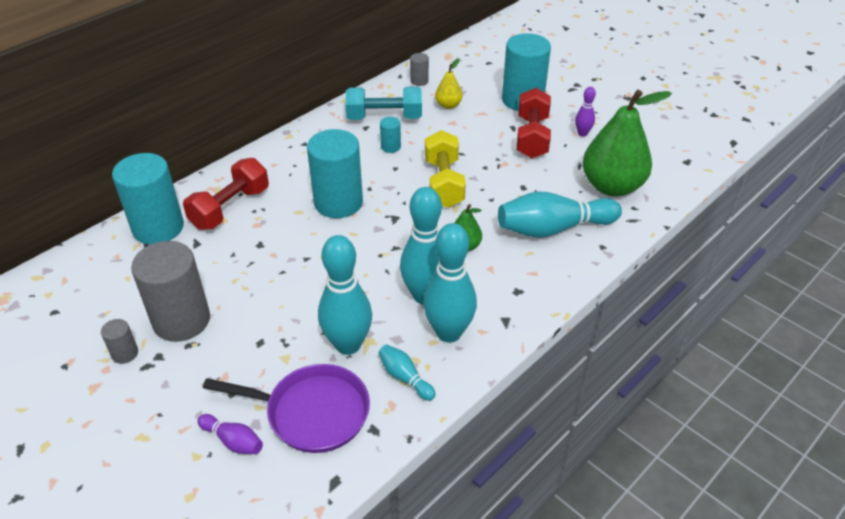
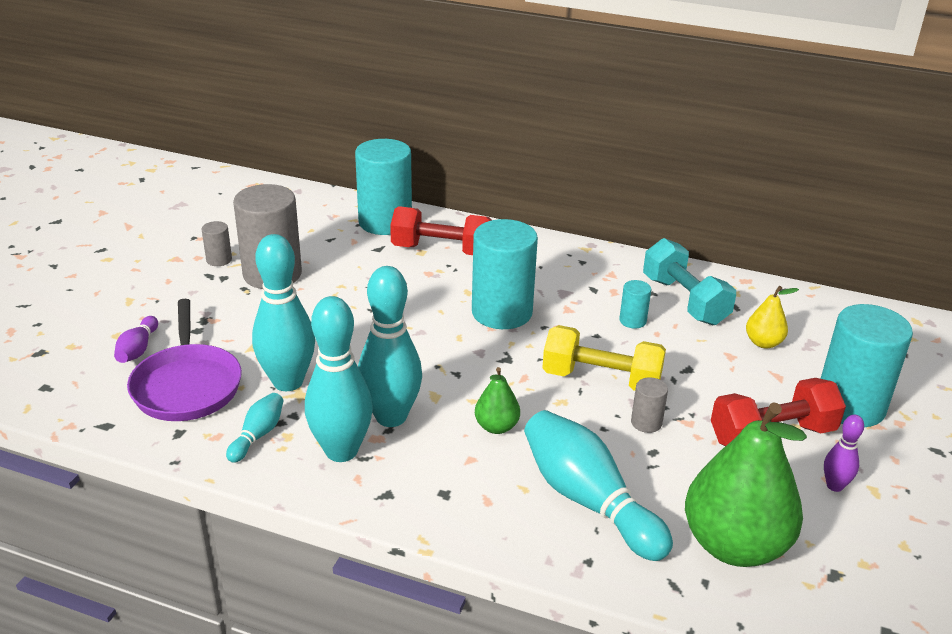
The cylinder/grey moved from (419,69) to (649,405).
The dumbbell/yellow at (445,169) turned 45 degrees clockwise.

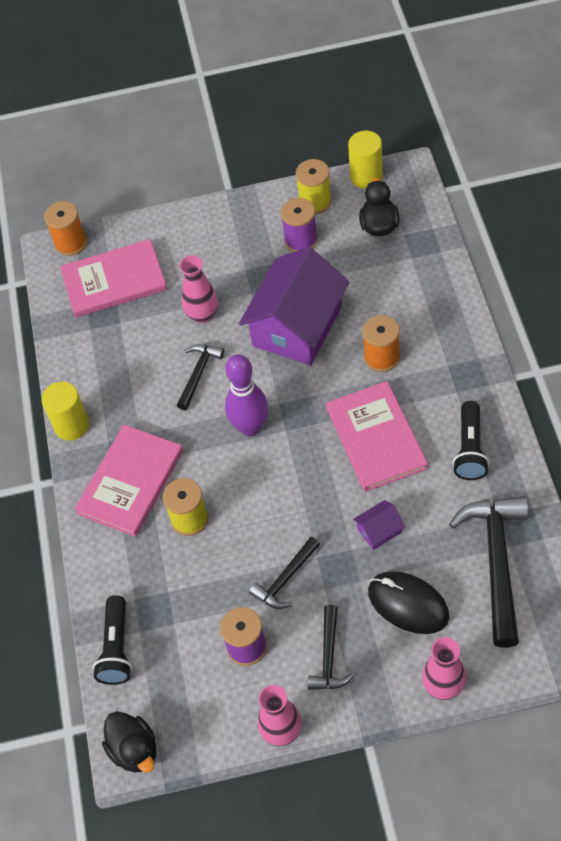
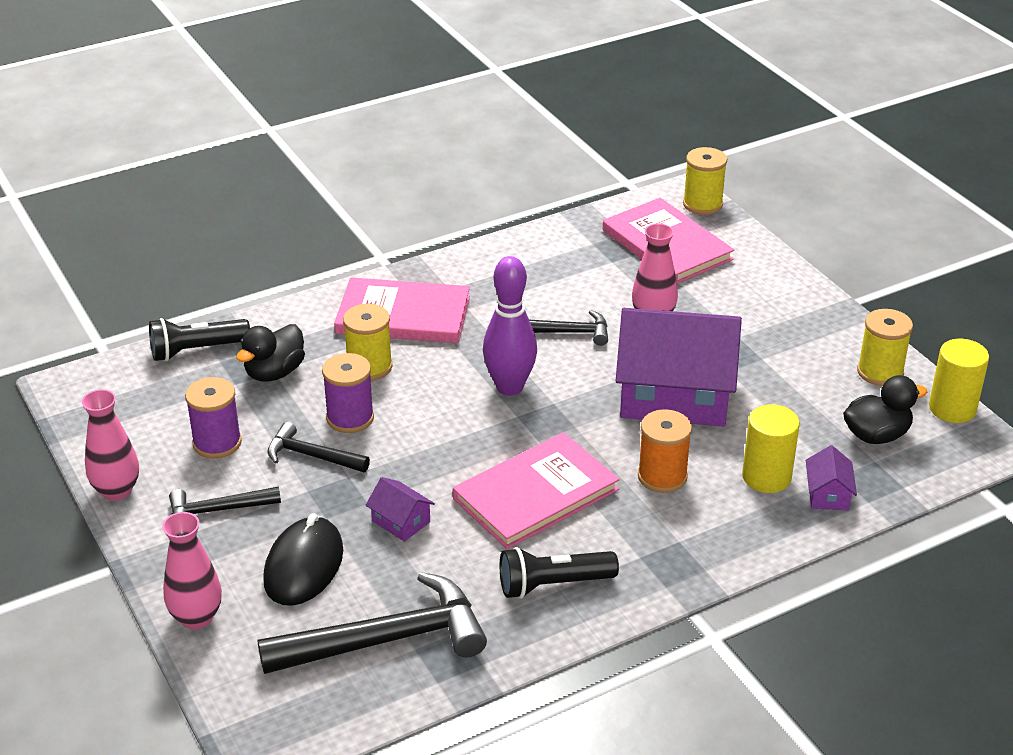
The house/purple at (831,477) appeared.
The cylinder/yellow moved from (65,411) to (771,448).
The duck/black moved from (129,742) to (270,353).
The spool/purple moved from (299,225) to (348,393).
The spool/orange at (65,228) became the spool/yellow at (705,181).

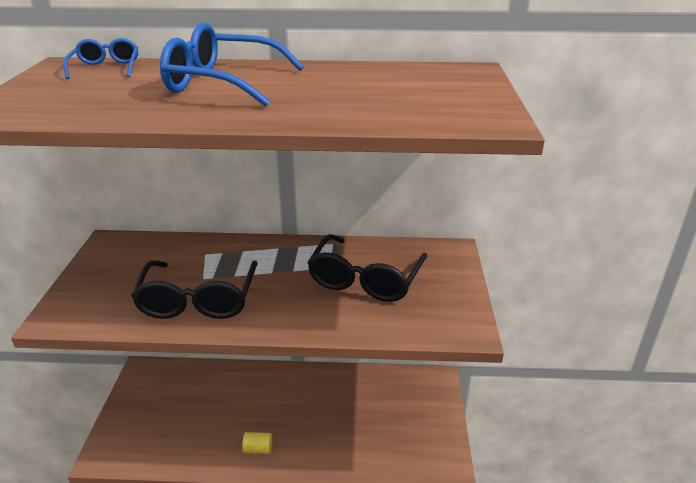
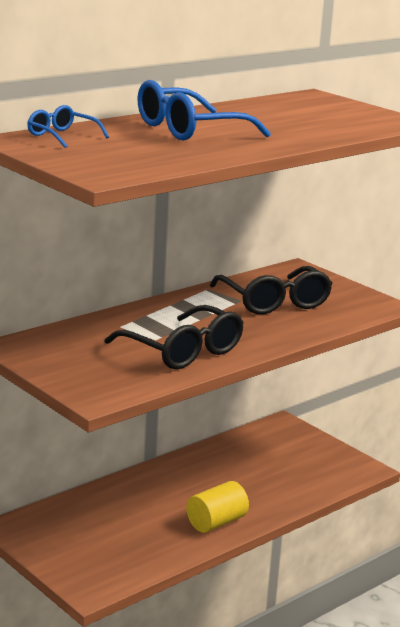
The cylinder/yellow at (257,443) changed to 1.76 times the size.

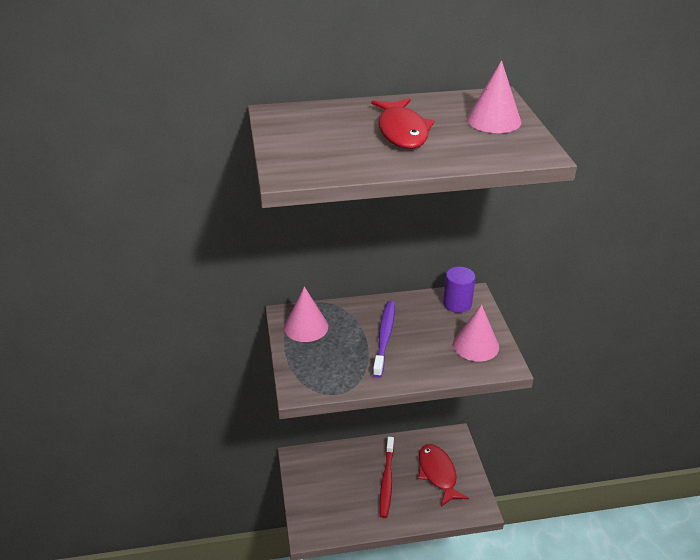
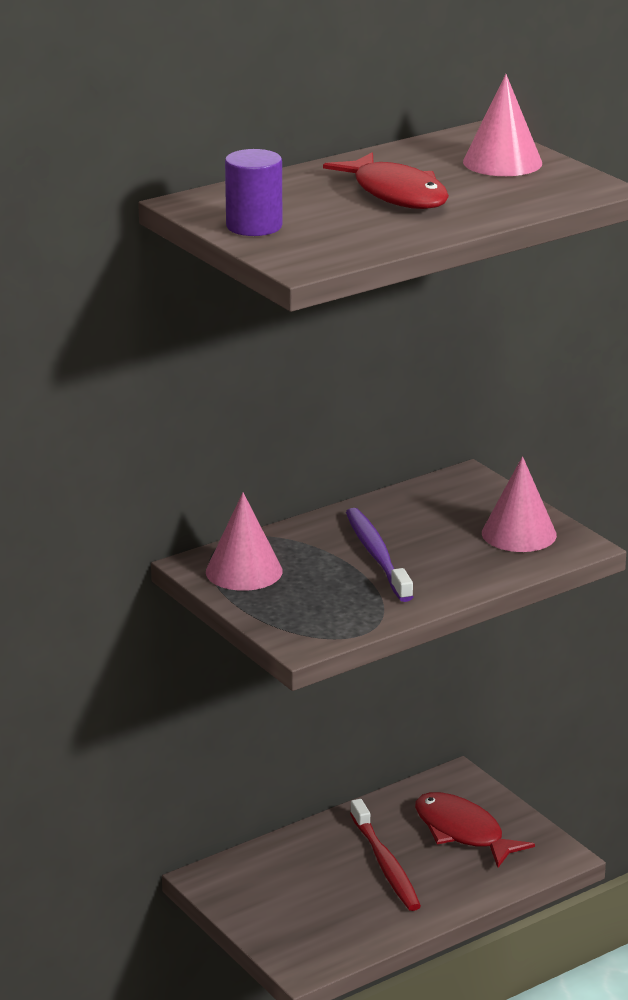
The cylinder/purple moved from (459,290) to (254,192).

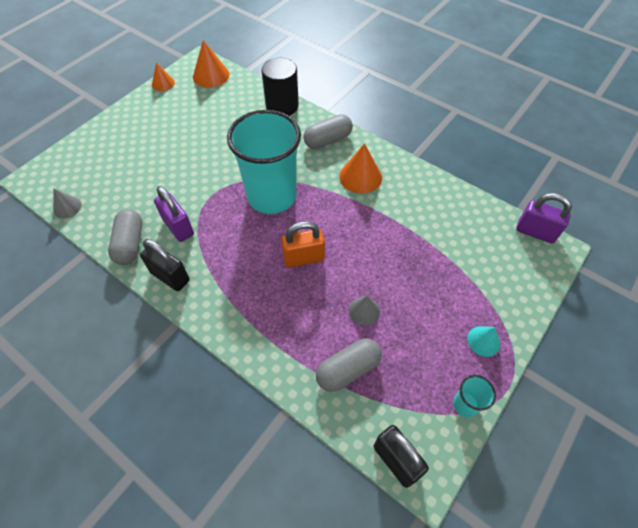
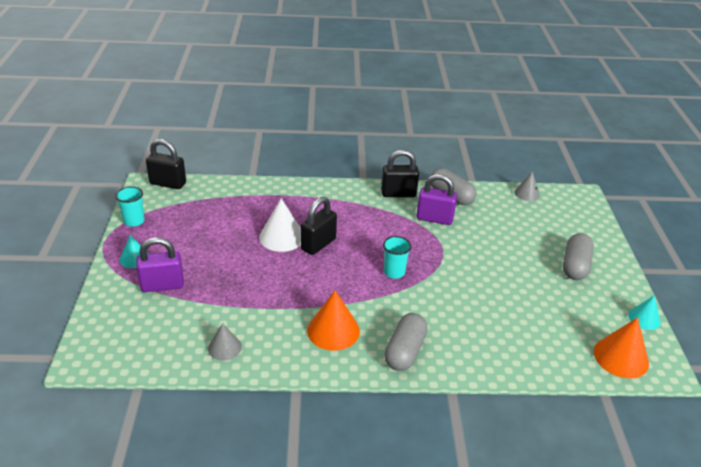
The cylinder/black at (280,87) disappeared.
The cone/white at (280,225) appeared.
The capsule/grey moved from (349,365) to (578,256).
The cone/grey moved from (364,310) to (225,342).
The padlock/purple moved from (544,218) to (160,264).
The cone/orange at (163,77) became the cone/turquoise at (644,313).
The padlock/orange at (303,244) became the padlock/black at (319,226).
The cup/turquoise at (264,162) changed to 0.40 times the size.

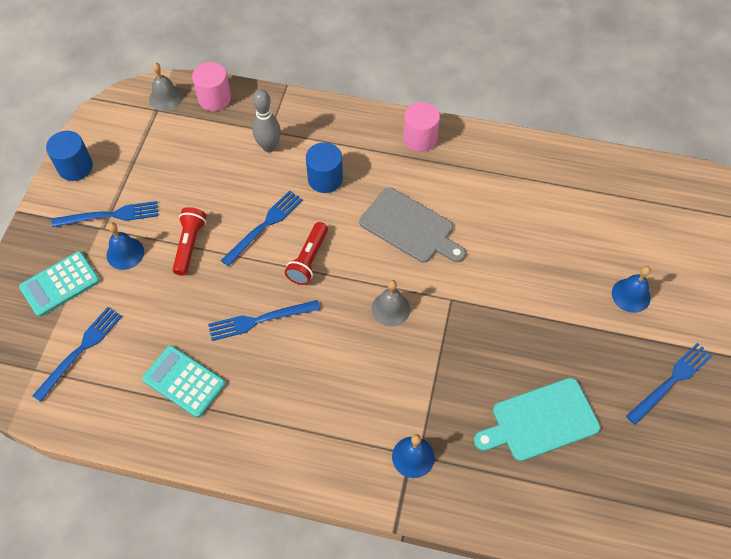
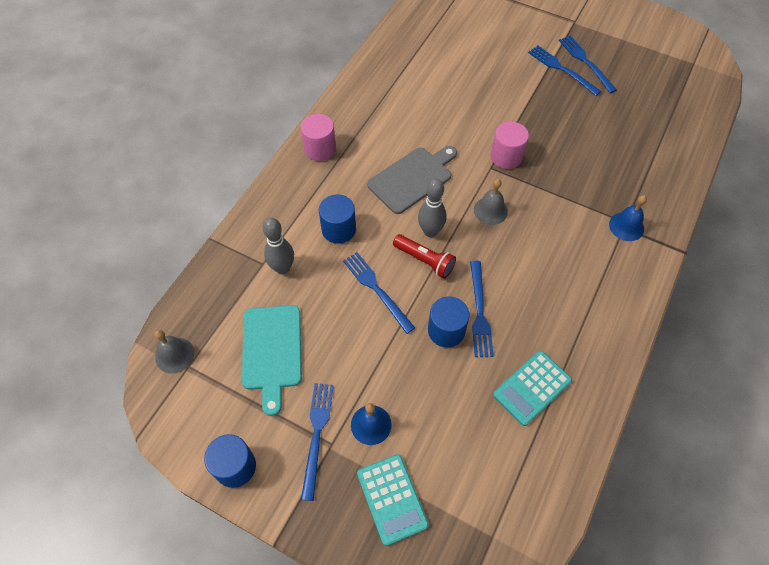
The flashlight/red at (189,241) disappeared.
The bell/blue at (631,289) disappeared.
The bowling pin/grey at (432,207) appeared.
The cylinder/blue at (448,321) appeared.
The fork/blue moved from (77,354) to (564,70).
The cylinder/pink moved from (211,86) to (510,145).
The cutting board/turquoise moved from (537,419) to (272,360).

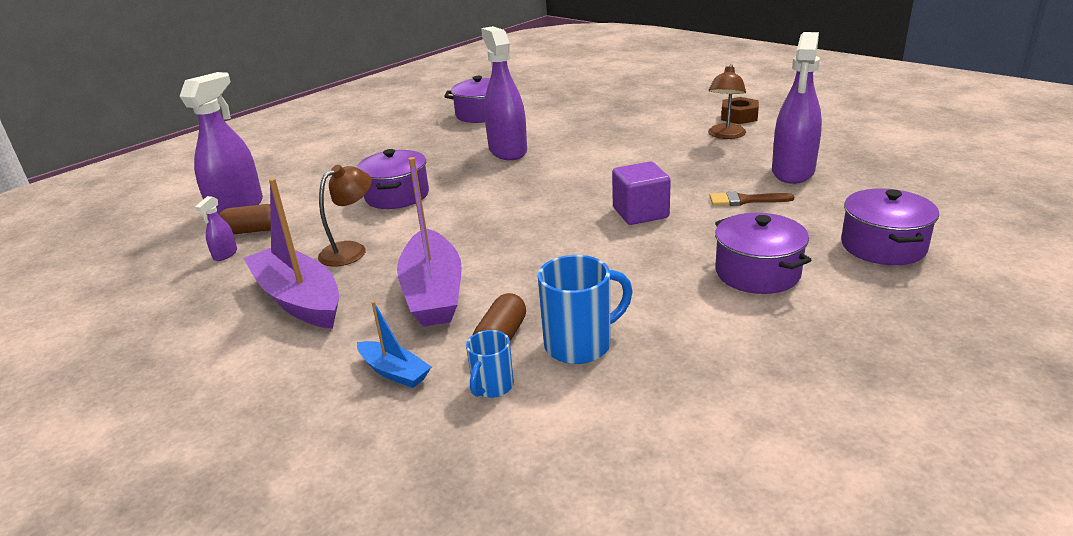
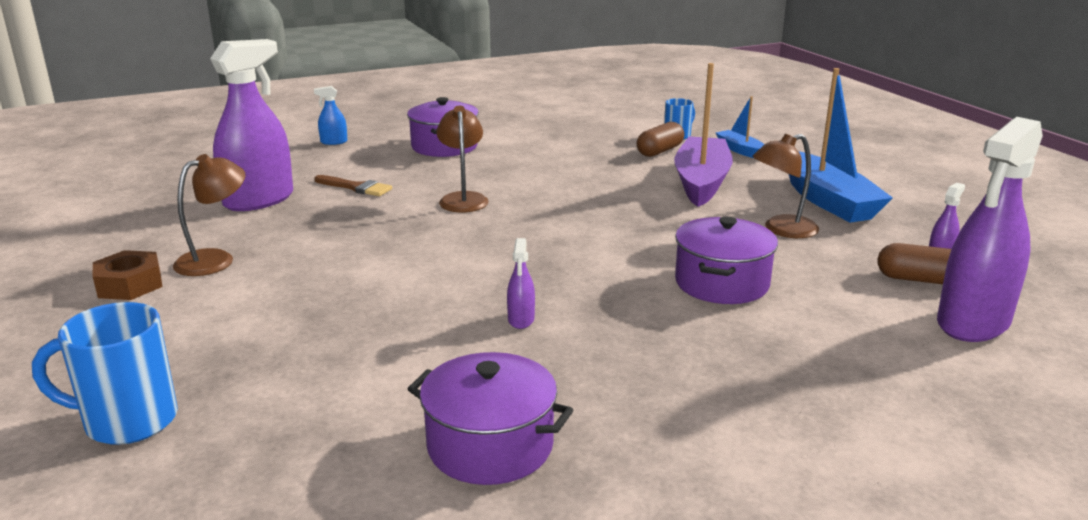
The mug/blue moved from (585,309) to (105,373).
The cube/purple at (641,193) was replaced by the lamp/brown at (462,159).
The pot/purple at (890,226) was replaced by the spray bottle/blue at (330,115).
The boat/purple at (291,253) became the boat/blue at (841,145).
The spray bottle/purple at (504,93) changed to 0.42 times the size.

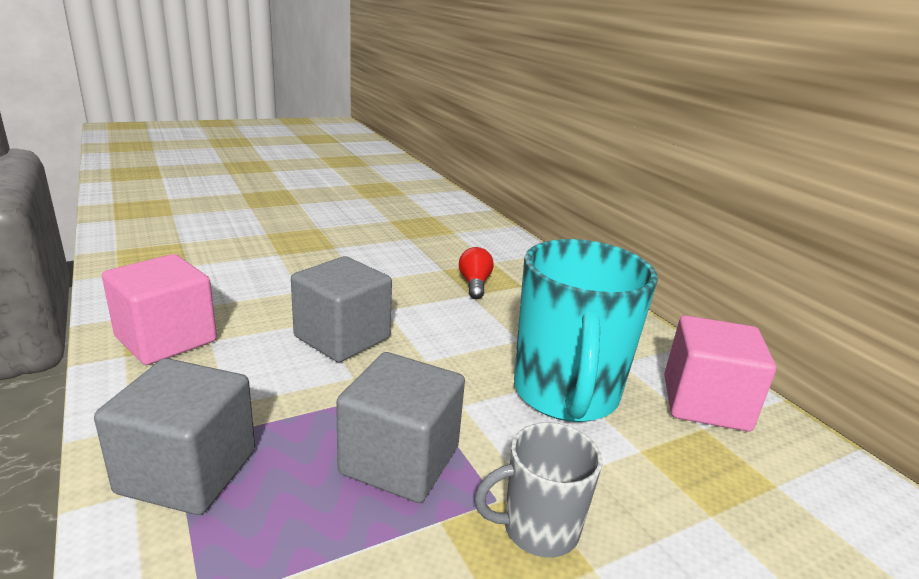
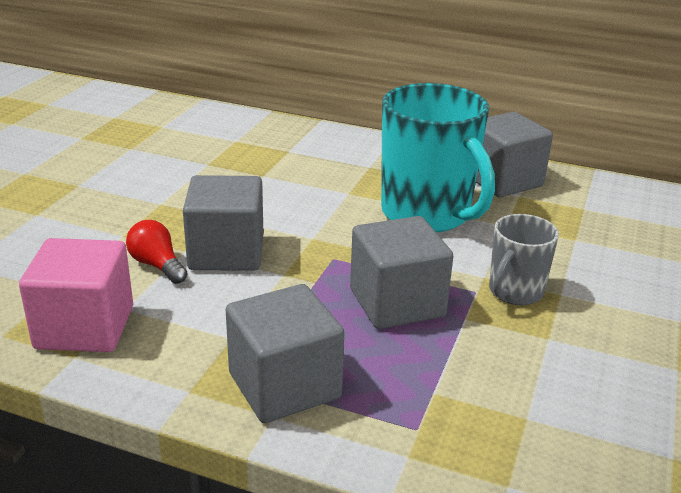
The light bulb/red moved from (476,273) to (156,252).
The cube/pink at (720,373) became the cube/grey at (514,154).

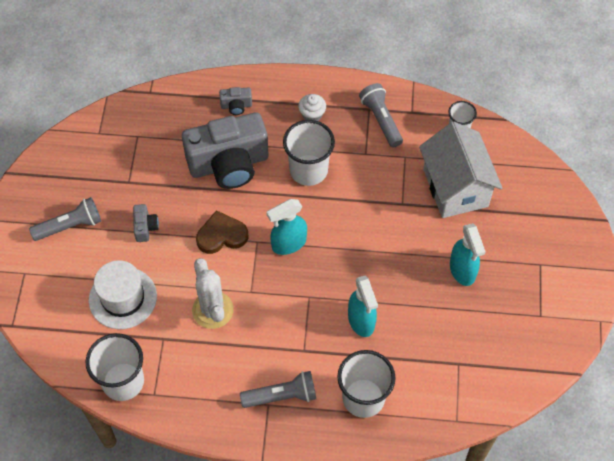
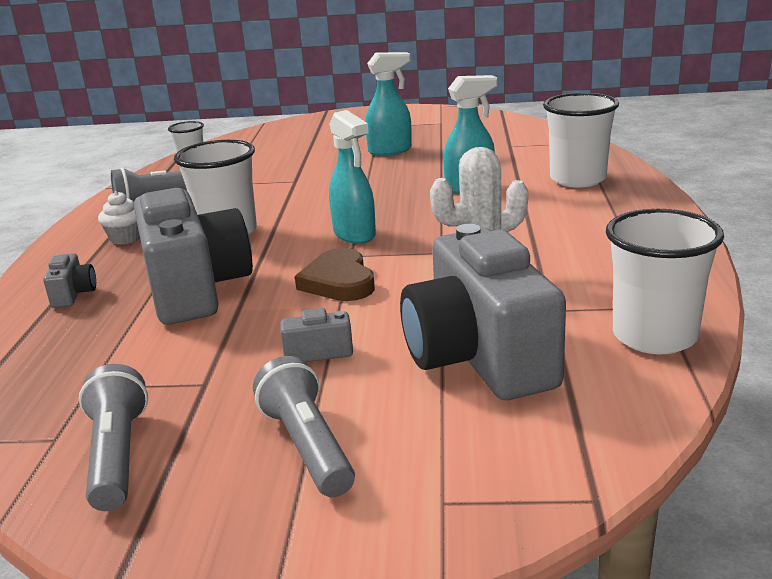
The house/white at (460,170) disappeared.
The flashlight/grey moved from (278,389) to (113,437).
The hat/white at (123,294) was replaced by the camera/grey at (483,312).

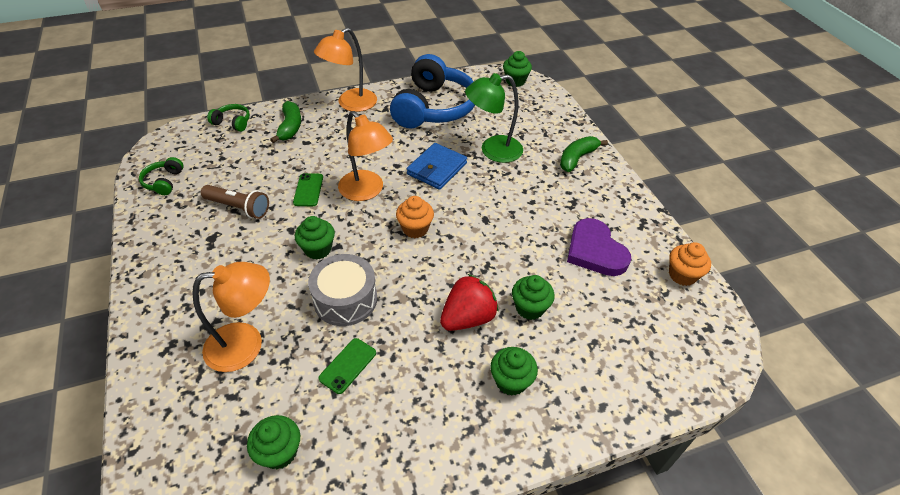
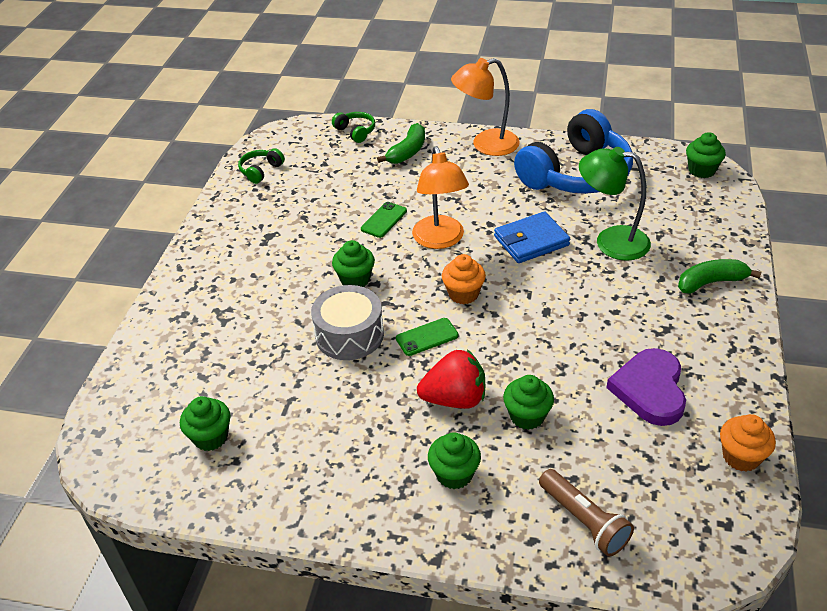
The lamp/orange at (231,317) disappeared.
The flashlight/brown moved from (235,202) to (586,513).
The phone/green moved from (347,366) to (427,337).

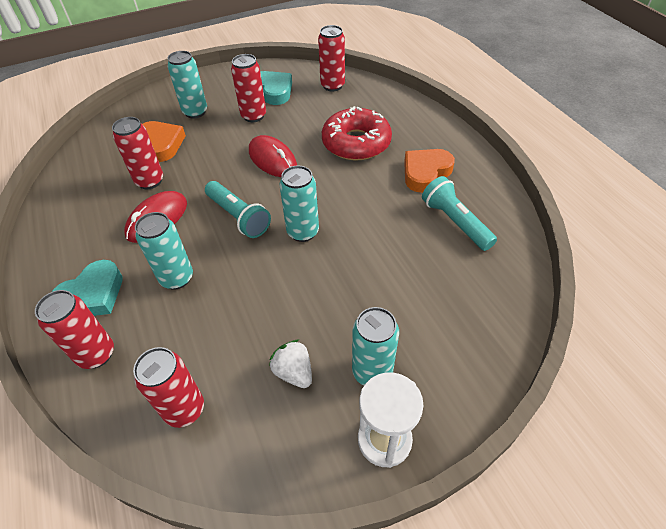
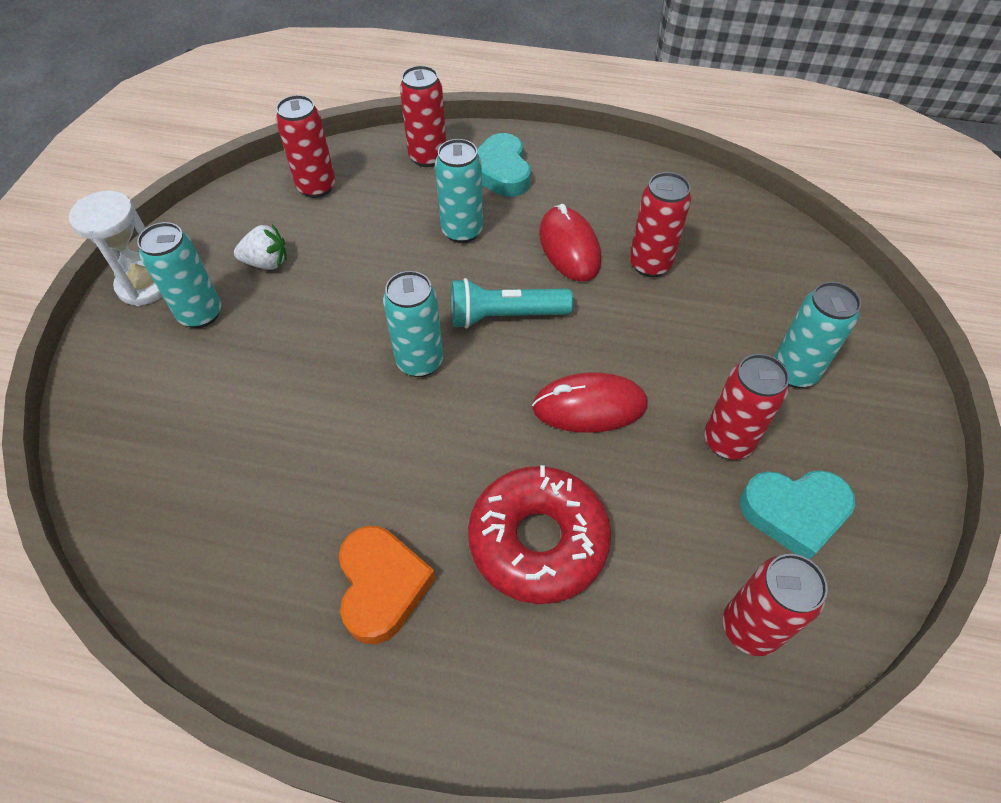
The heart/orange at (164,141) disappeared.
The flashlight/turquoise at (459,213) disappeared.

